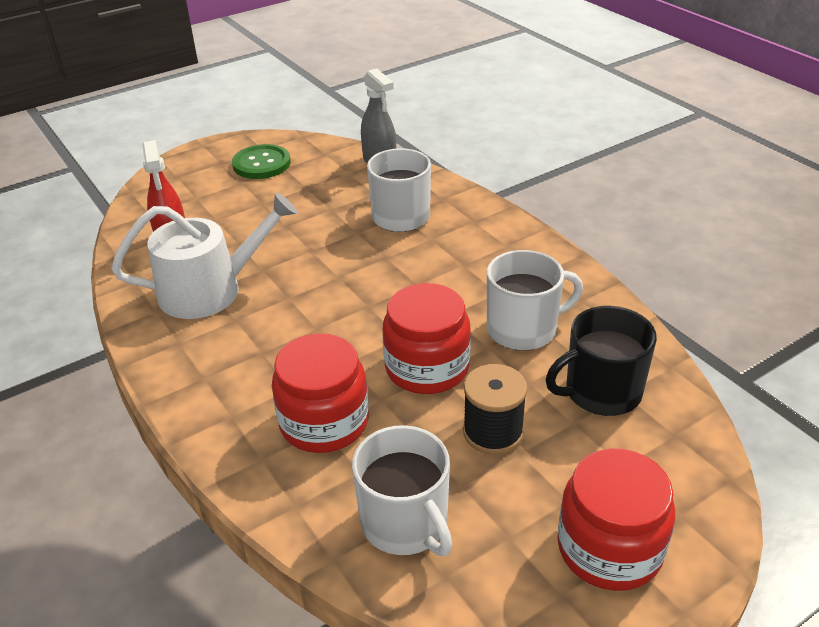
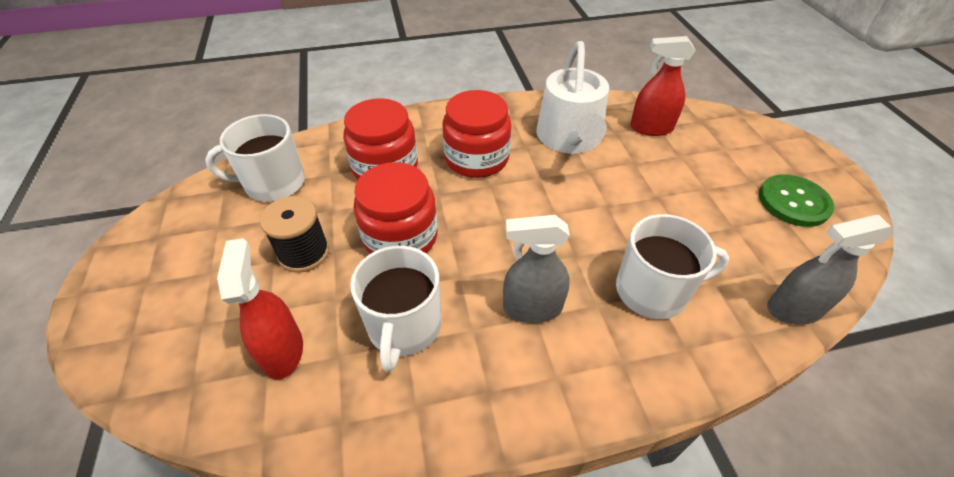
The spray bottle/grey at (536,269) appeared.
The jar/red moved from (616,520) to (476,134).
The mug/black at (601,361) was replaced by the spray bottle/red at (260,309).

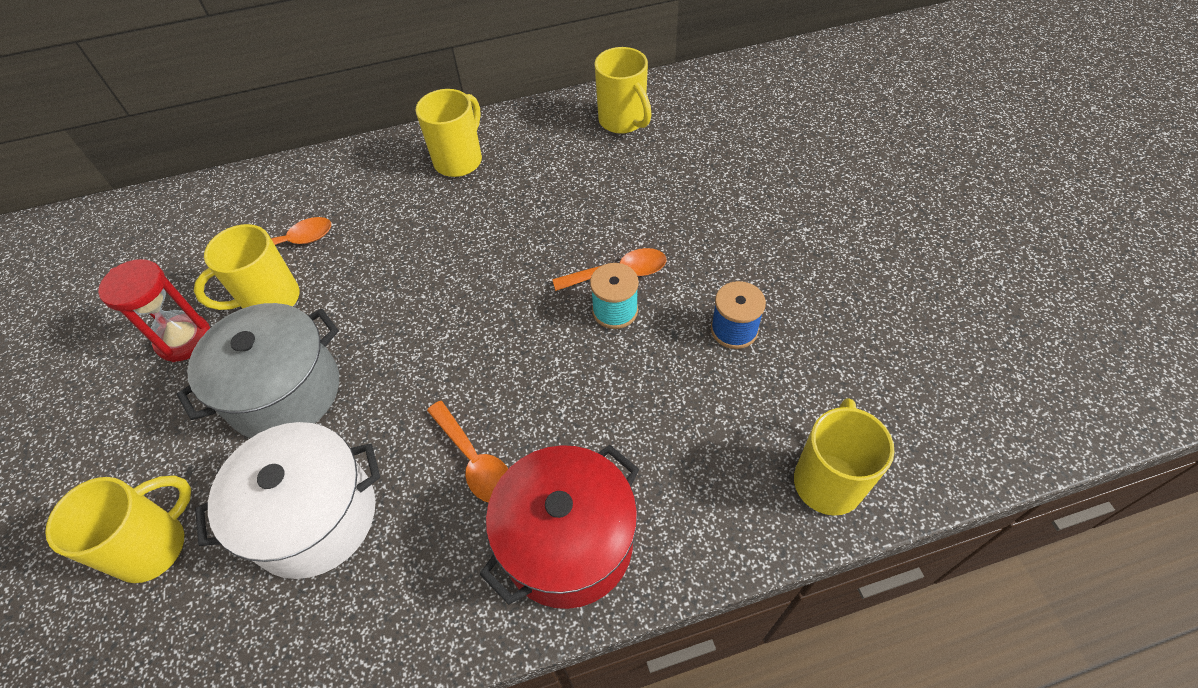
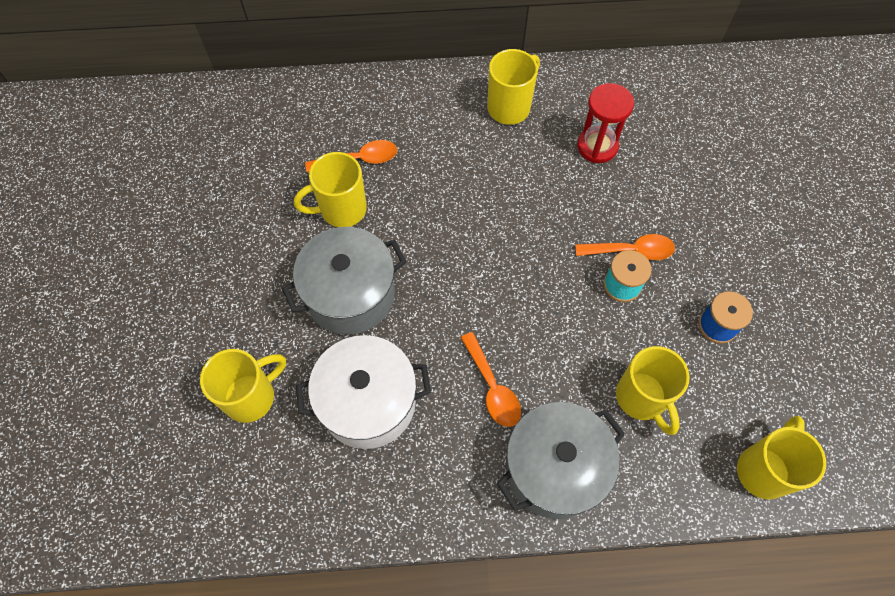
The hourglass/red moved from (154,310) to (605,123).
The mug/yellow moved from (623,90) to (653,390).
The pot/red at (559,527) became the pot/grey at (561,460).

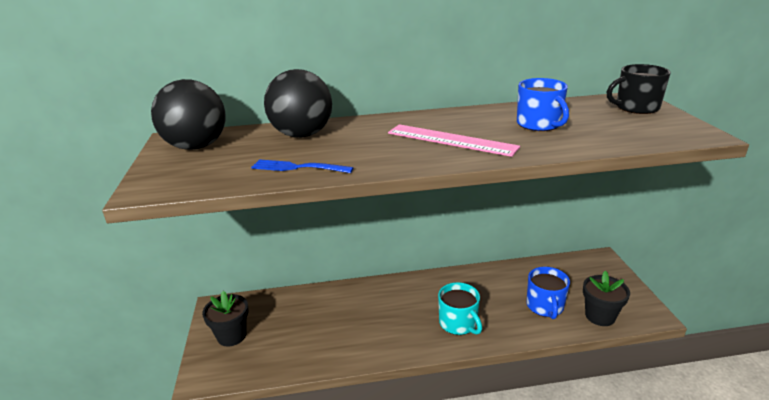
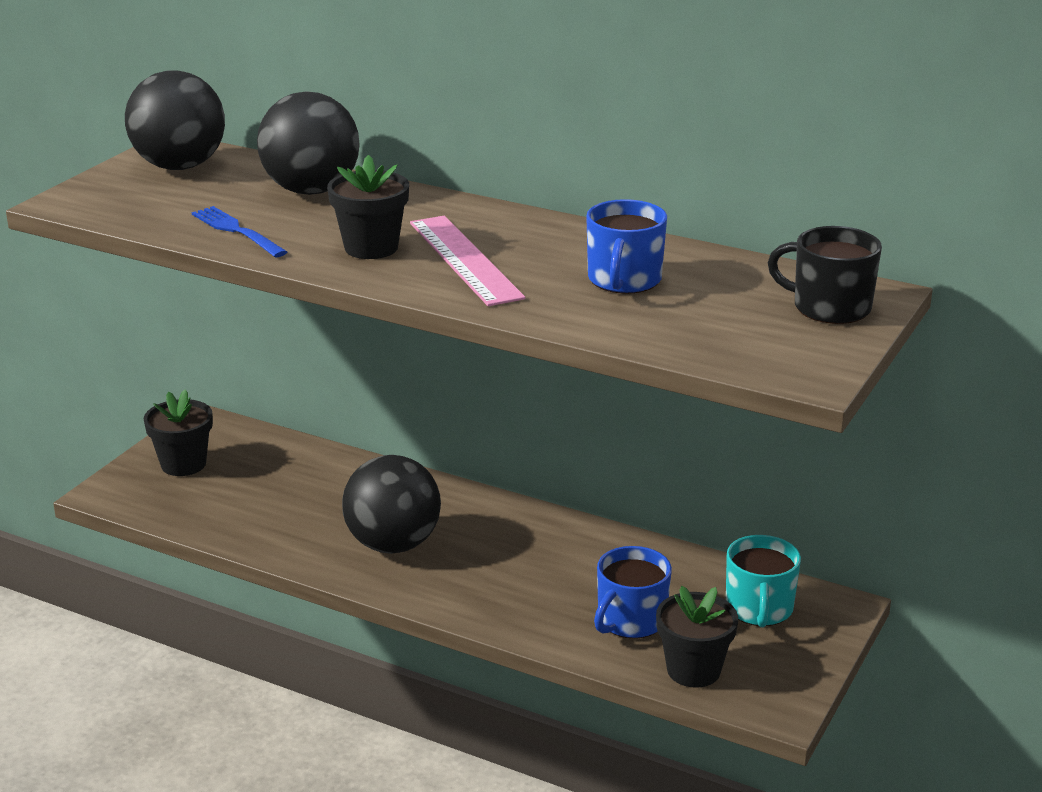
The flower pot/black at (368,207) appeared.
The ball/black at (391,504) appeared.
The mug/turquoise moved from (460,308) to (763,581).

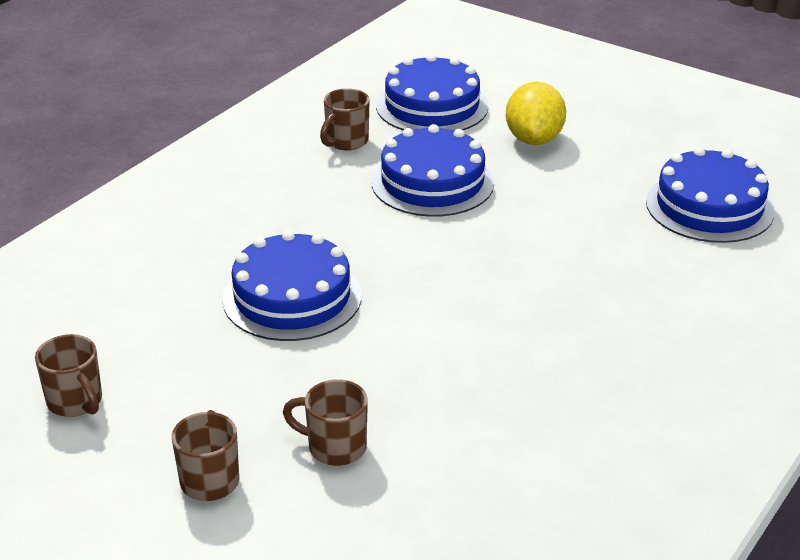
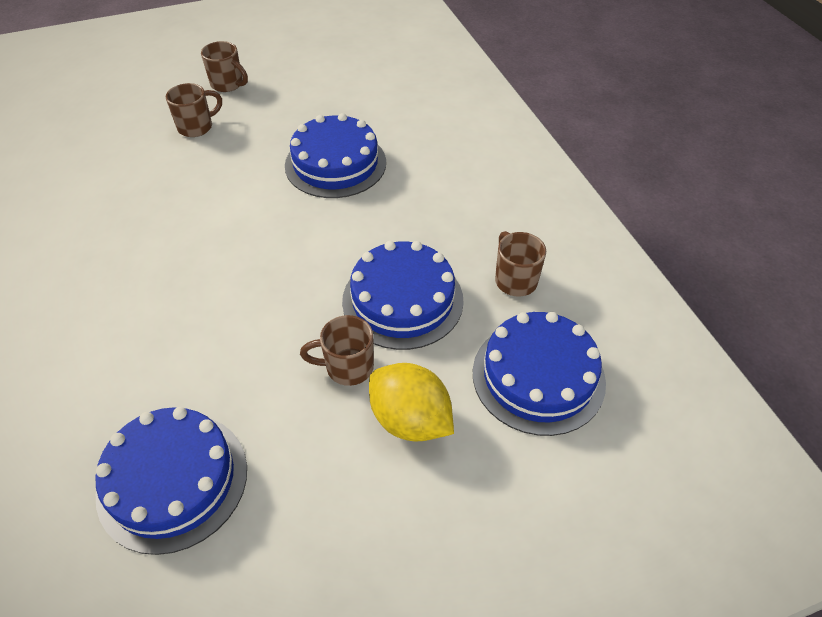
The mug/brown moved from (68,375) to (337,350).

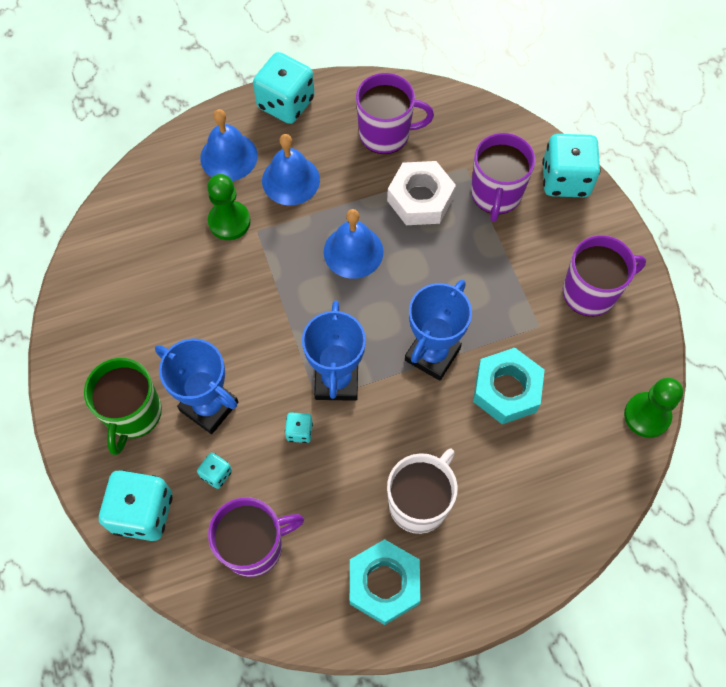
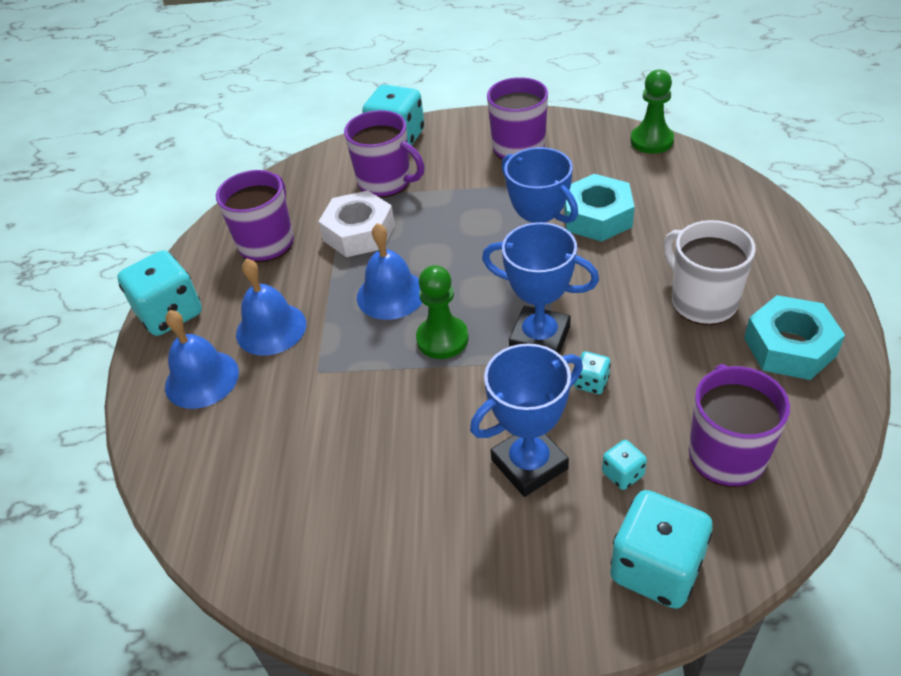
The mug/green at (123,406) disappeared.
The pawn/green moved from (229,207) to (442,312).

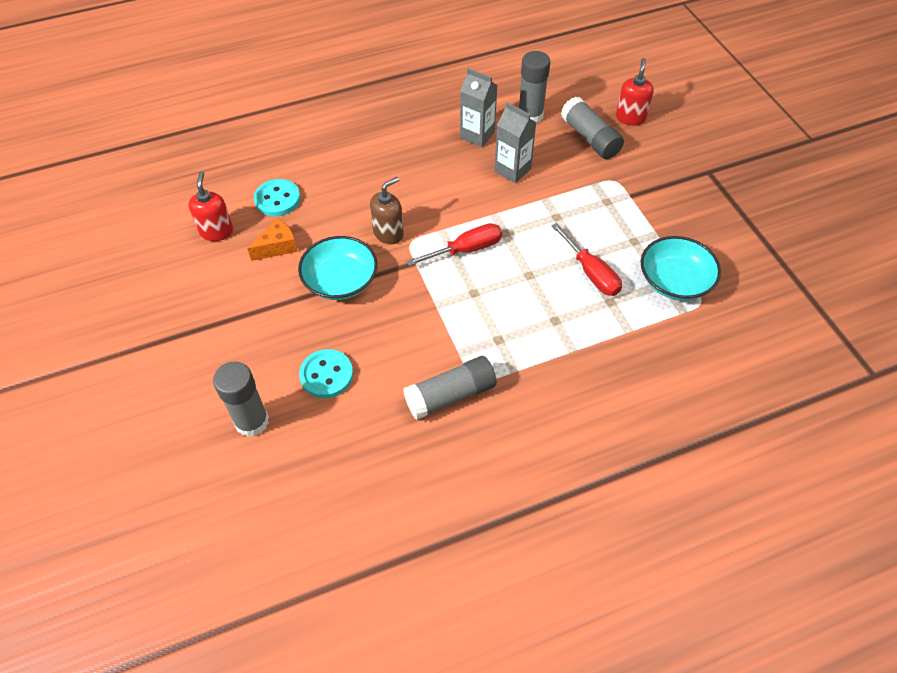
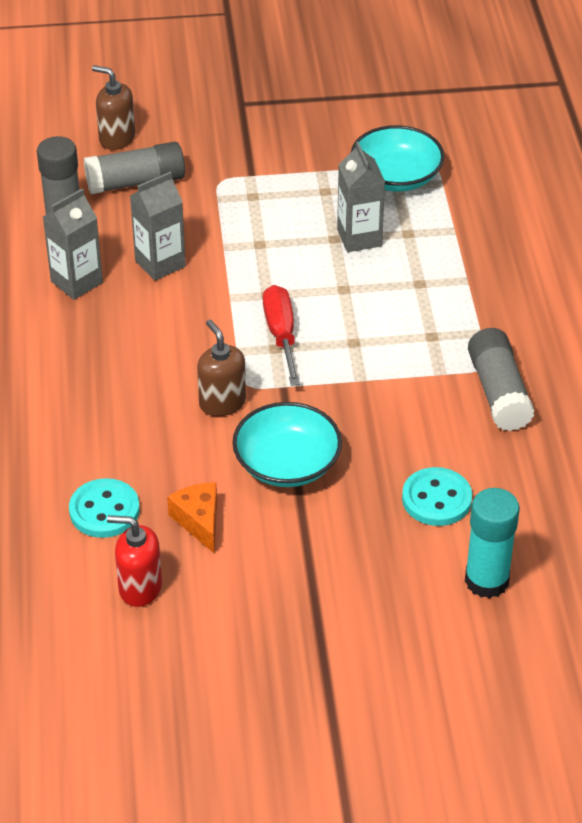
The screwdriver/red at (586,259) was replaced by the carton/grey at (361,197).
The glue stick/grey at (241,399) became the glue stick/turquoise at (492,543).
The soap dispenser/red at (635,92) became the soap dispenser/brown at (113,107).

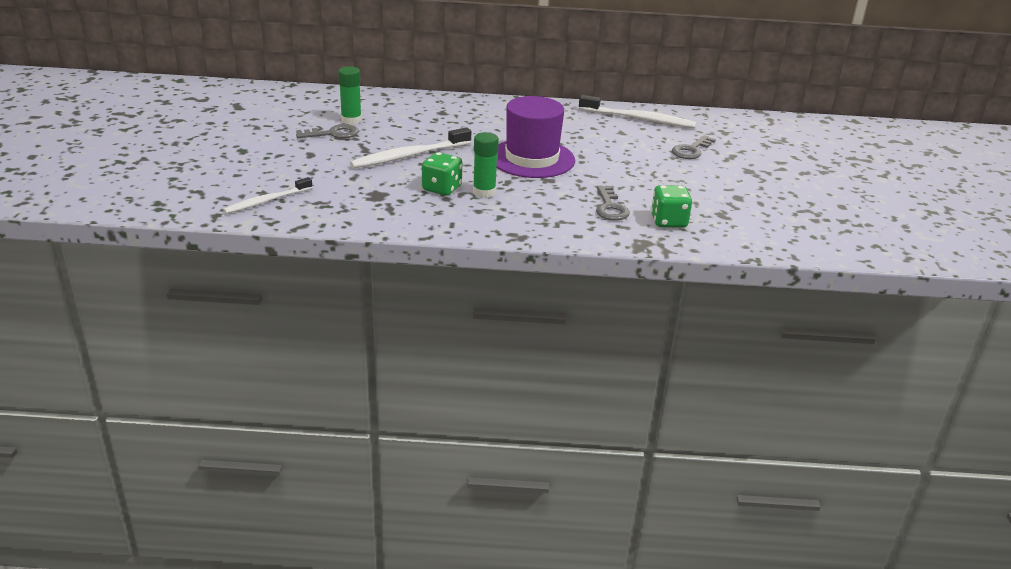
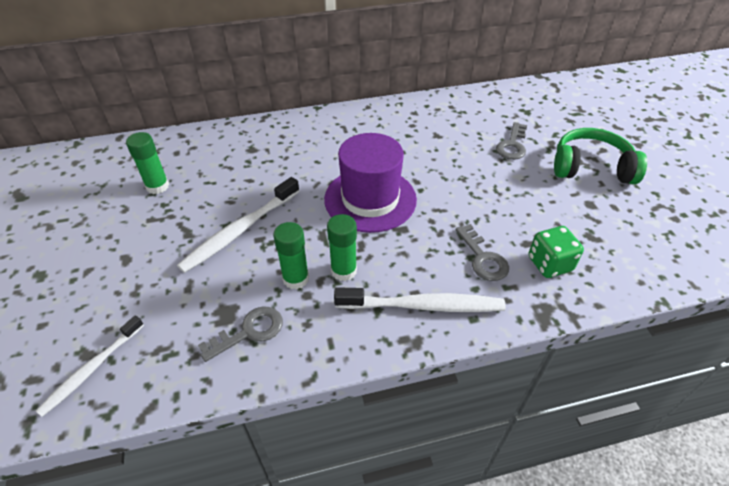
The headphones/green at (600,156) appeared.
The key/grey moved from (327,131) to (240,334).
The toothbrush/white moved from (638,111) to (420,299).
The dice/green at (442,174) was replaced by the glue stick/green at (291,255).

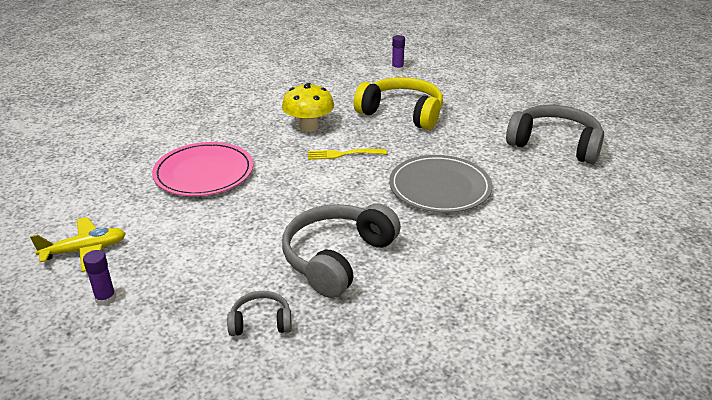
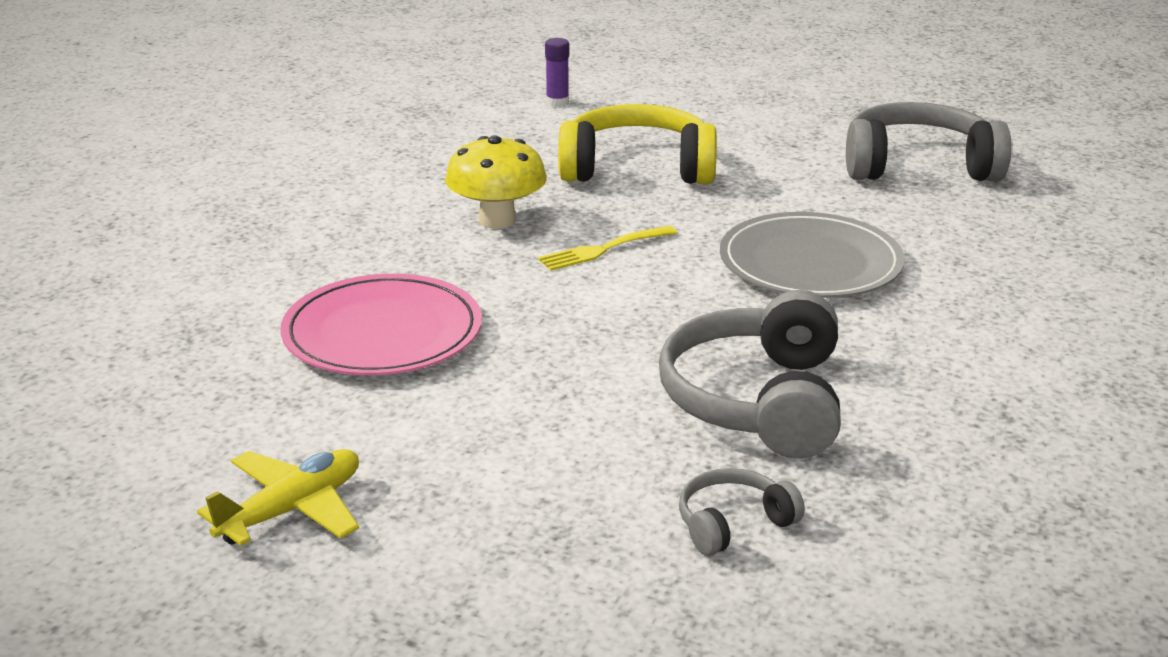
The glue stick/purple at (99,278) disappeared.

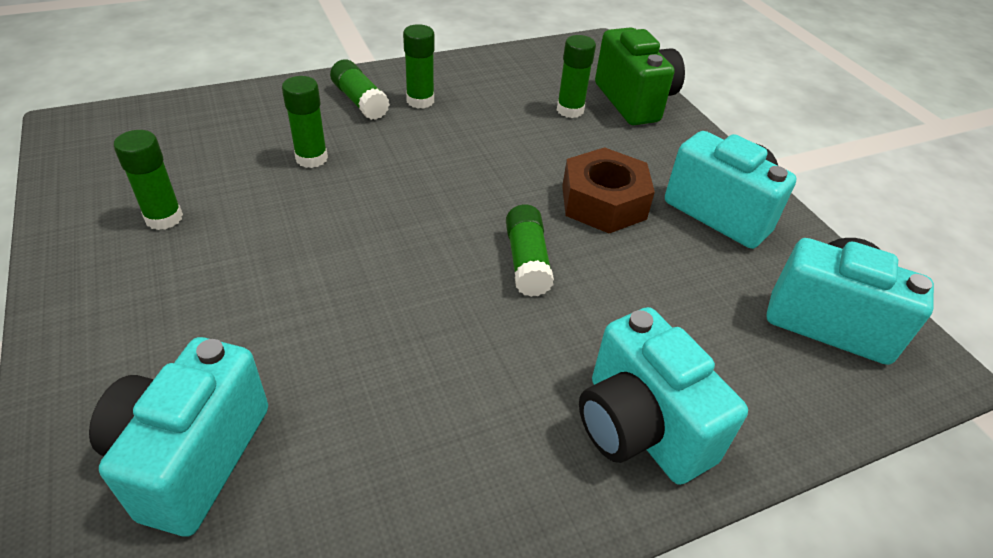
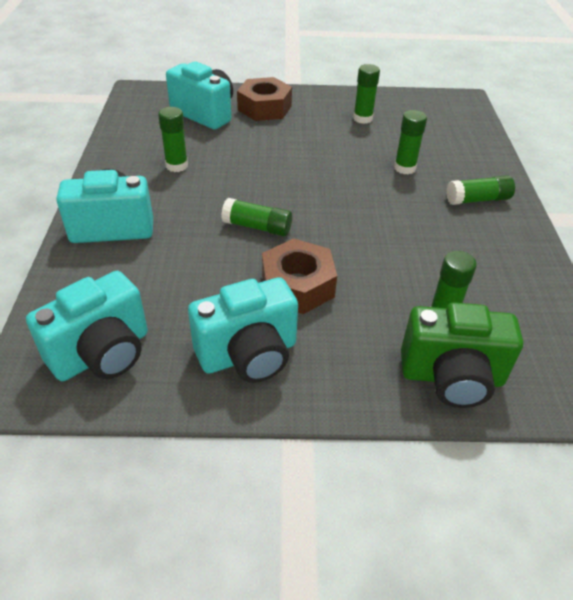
The nut/brown at (264,99) appeared.
The glue stick/green moved from (419,66) to (173,139).

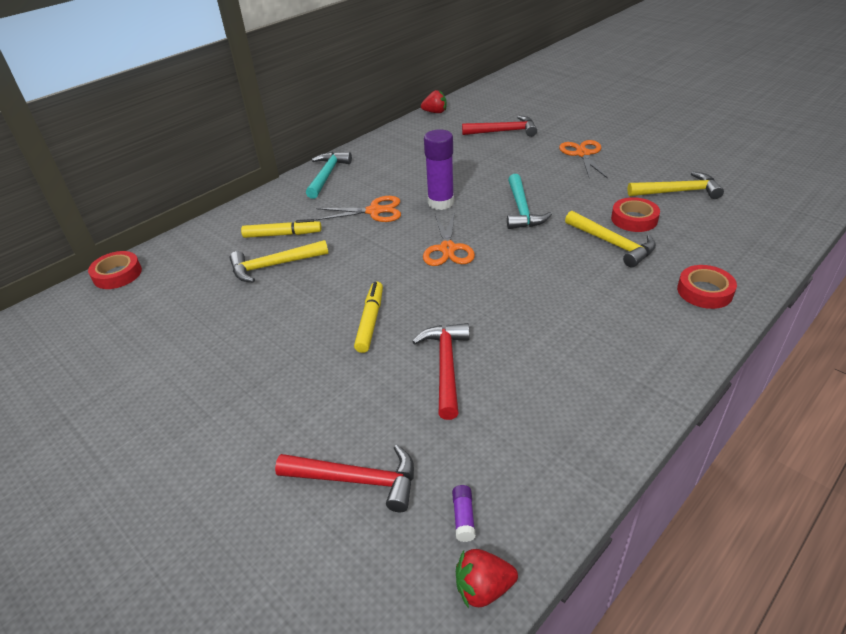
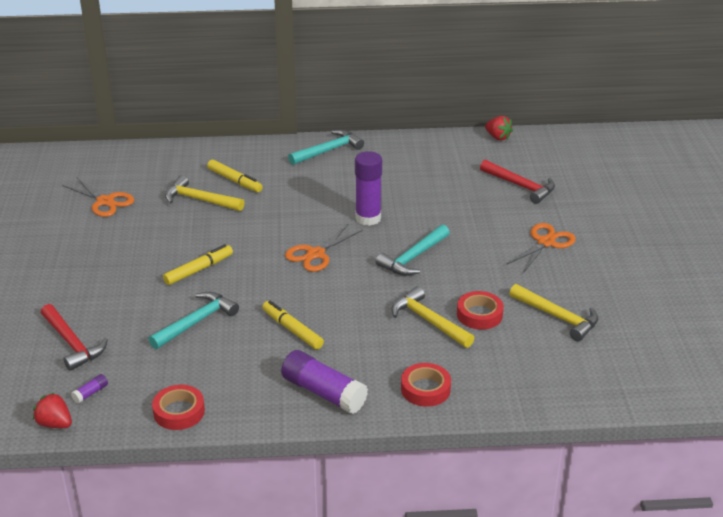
The marker/yellow at (293,325) appeared.
The glue stick/purple at (324,382) appeared.
The tape/red moved from (115,270) to (178,407).
The scissors/orange moved from (358,209) to (98,197).
The hammer/red at (441,371) became the hammer/turquoise at (193,320).
The hammer/yellow at (610,239) turned 135 degrees clockwise.

